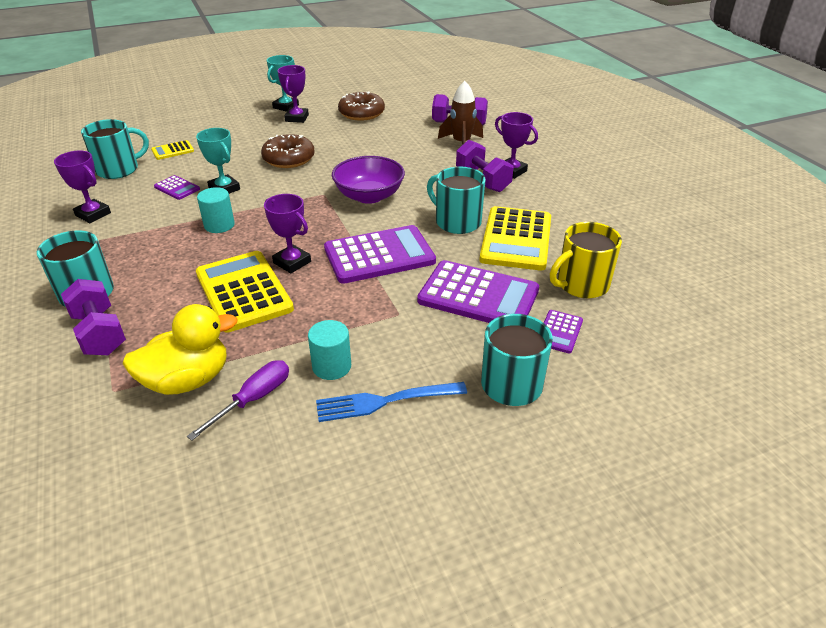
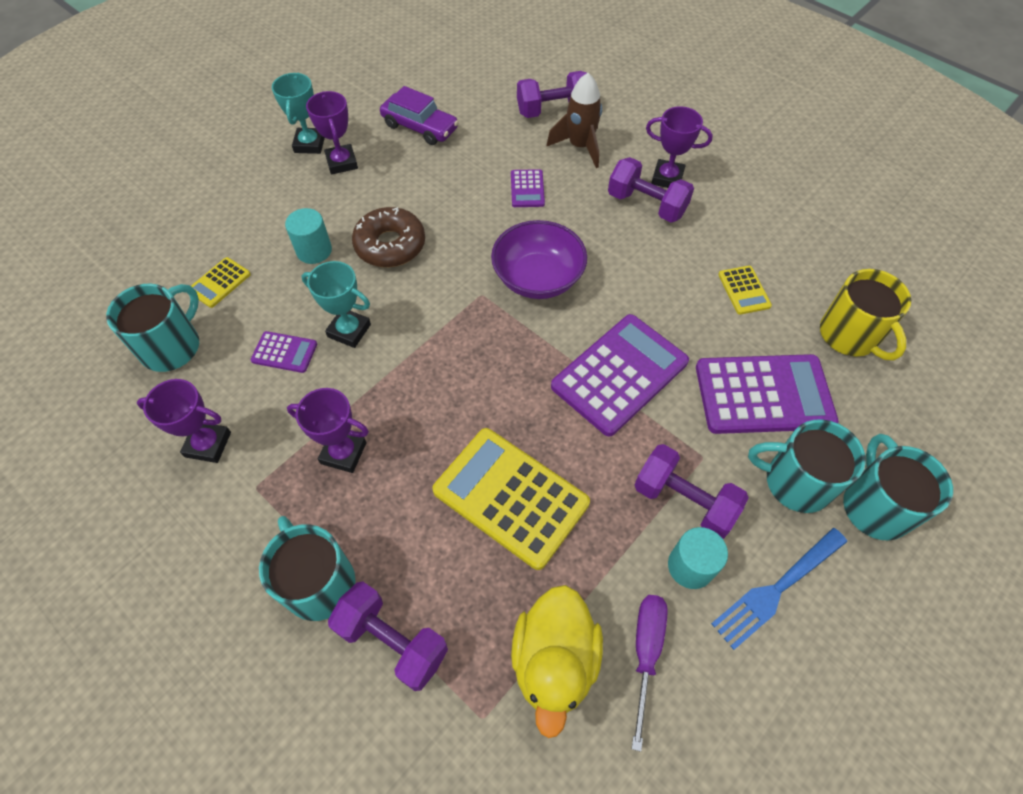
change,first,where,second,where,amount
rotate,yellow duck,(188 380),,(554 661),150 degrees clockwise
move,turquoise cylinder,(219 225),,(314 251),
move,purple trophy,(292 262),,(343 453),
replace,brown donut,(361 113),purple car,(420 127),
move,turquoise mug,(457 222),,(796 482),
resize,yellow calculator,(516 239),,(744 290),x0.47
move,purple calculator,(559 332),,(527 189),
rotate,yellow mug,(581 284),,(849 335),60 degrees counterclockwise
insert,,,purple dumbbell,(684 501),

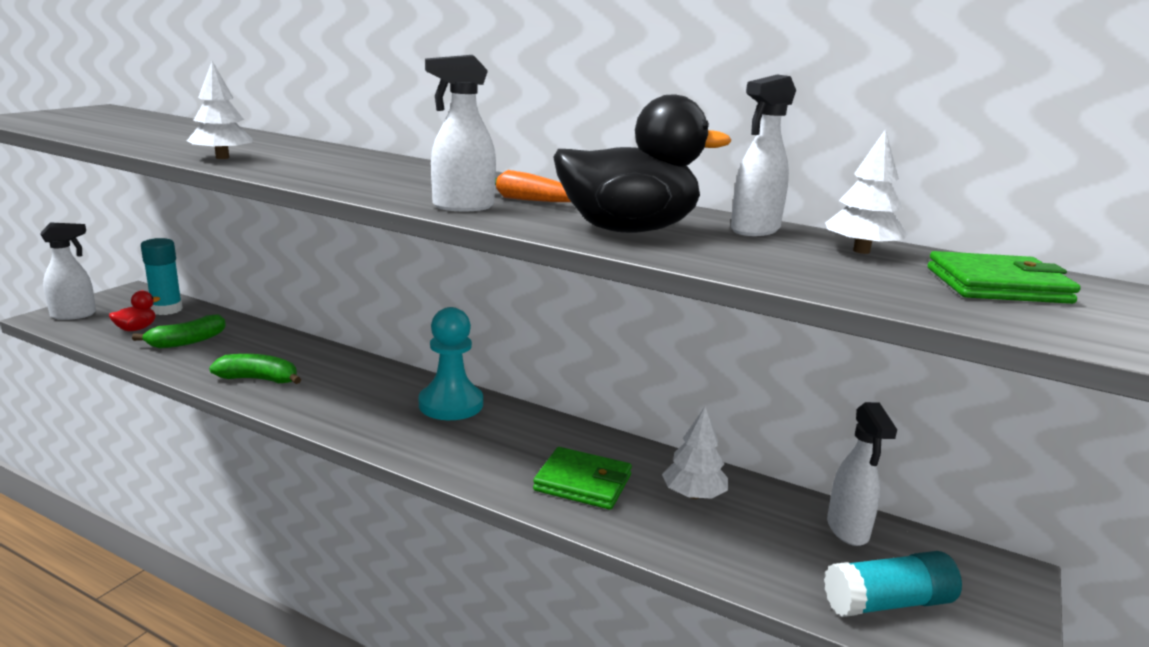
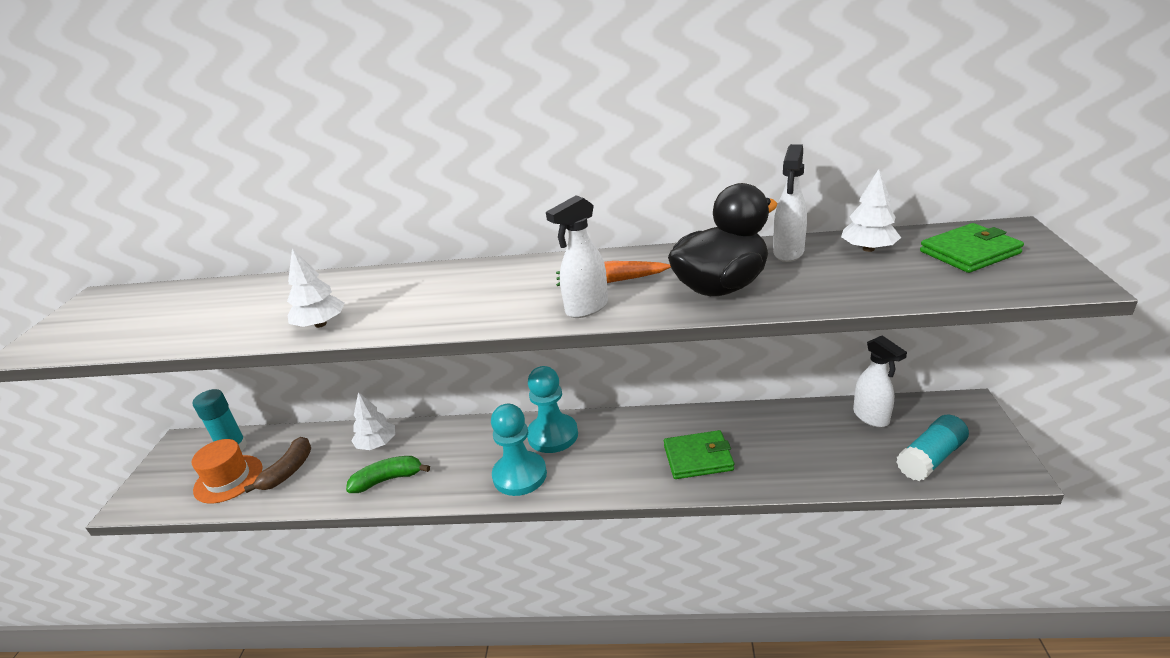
change,first,where,second,where,amount
delete,white spray bottle,(74 315),,,
replace,red duck,(136 329),orange hat,(228 479),
recolor,green banana,(187 341),brown banana,(288 471),
move,white tree,(693 495),,(377 444),
insert,,,turquoise pawn,(520 475),

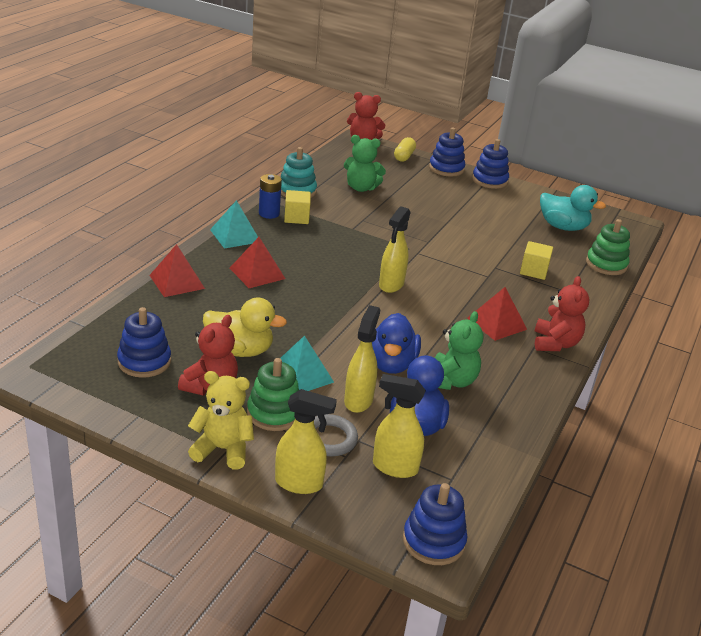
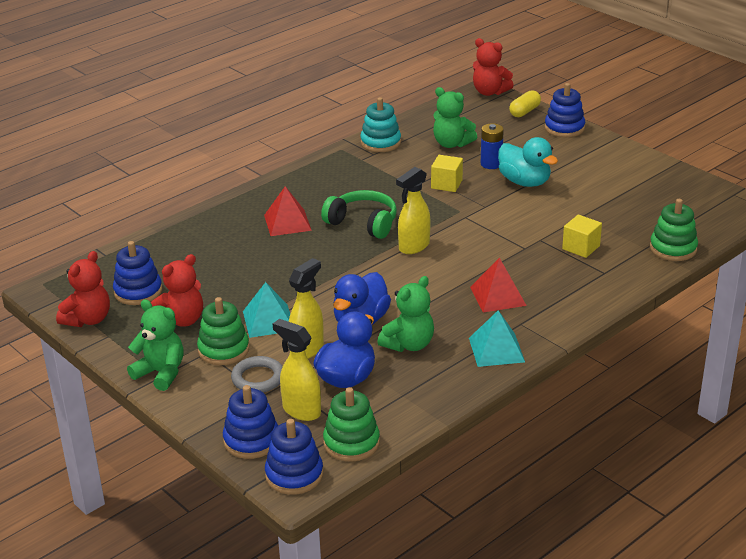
change,first,where,second,where,amount
delete,red pyramid,(177 282),,,
recolor,yellow teddy bear,(222 449),green teddy bear,(161 373),
delete,yellow duck,(239 350),,,
move,turquoise pyramid,(235 236),,(496 350),
move,blue battery,(269 213),,(491 164),
delete,yellow spray bottle,(299 483),,,
move,yellow cube,(296 217),,(446 184),
move,blue stacking toy,(489 180),,(251 440),
move,red teddy bear,(555 343),,(88 319),
move,turquoise duck,(563 227),,(524 182),
insert,,,green headphones,(363 223),
insert,,,green stacking toy,(351 443),

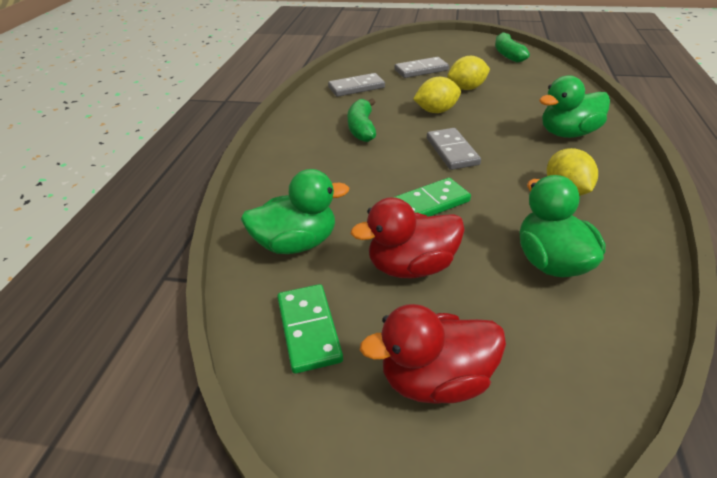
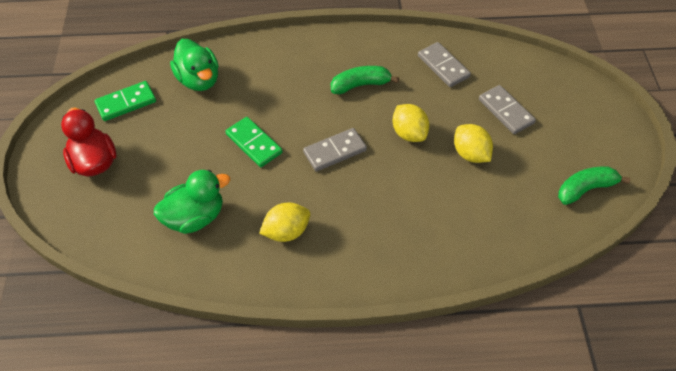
change,first,where,second,where,amount
delete,red duck,(411 266),,,
delete,green duck,(568 133),,,

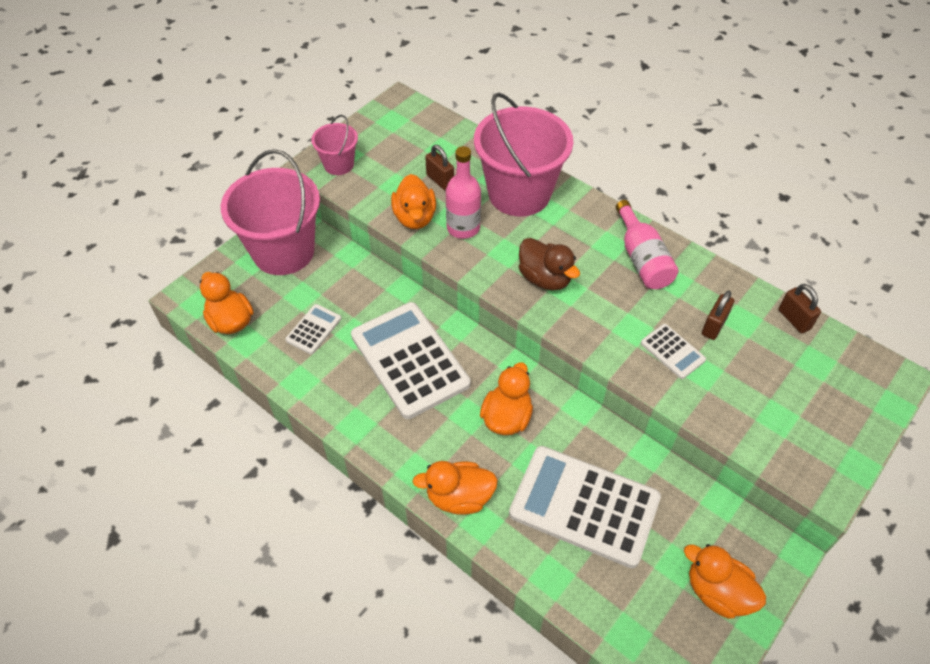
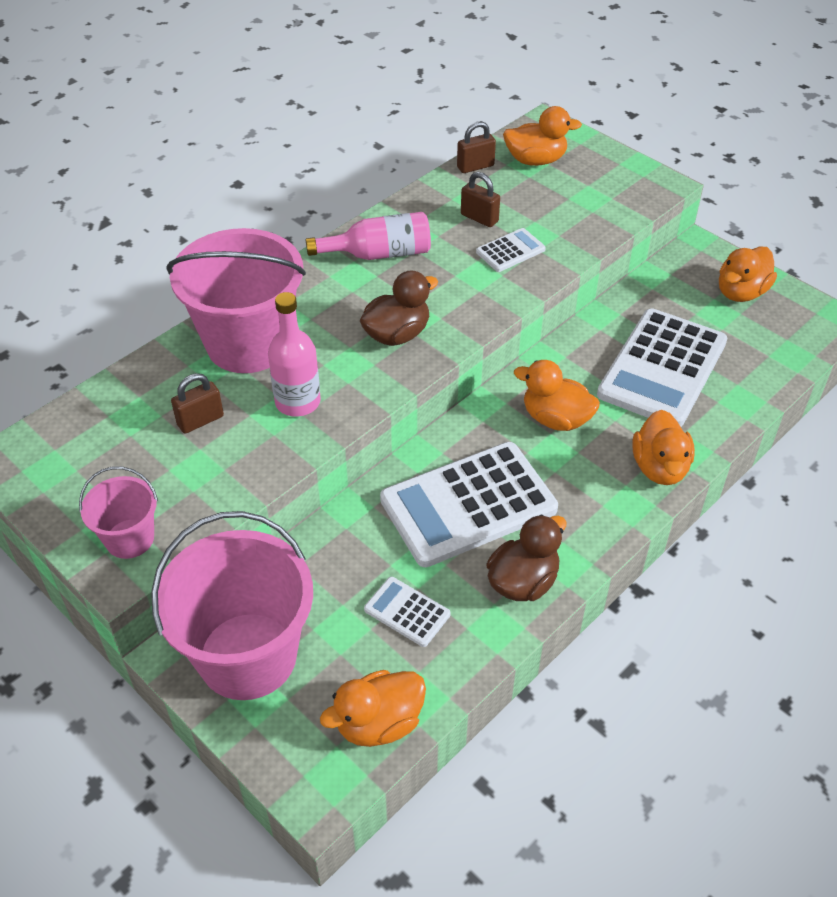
change,first,where,second,where,amount
move,orange duck,(415 217),,(535 160),
insert,,,brown duck,(523 582),

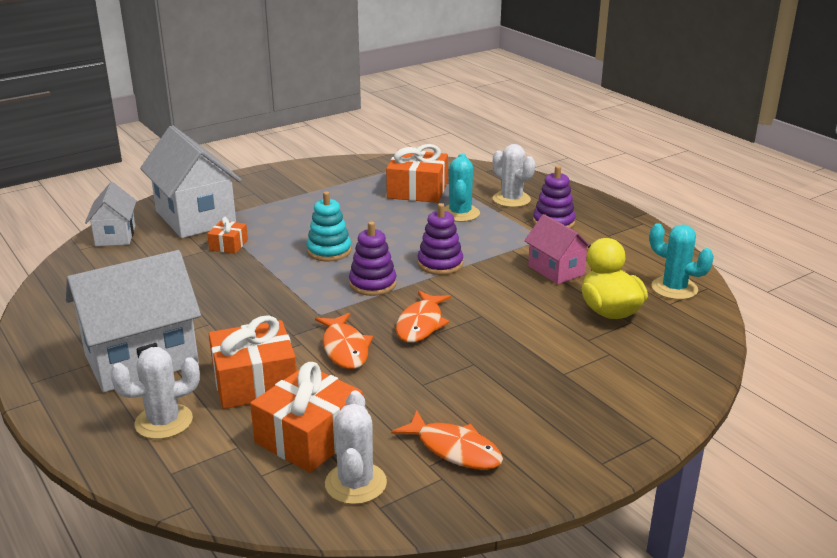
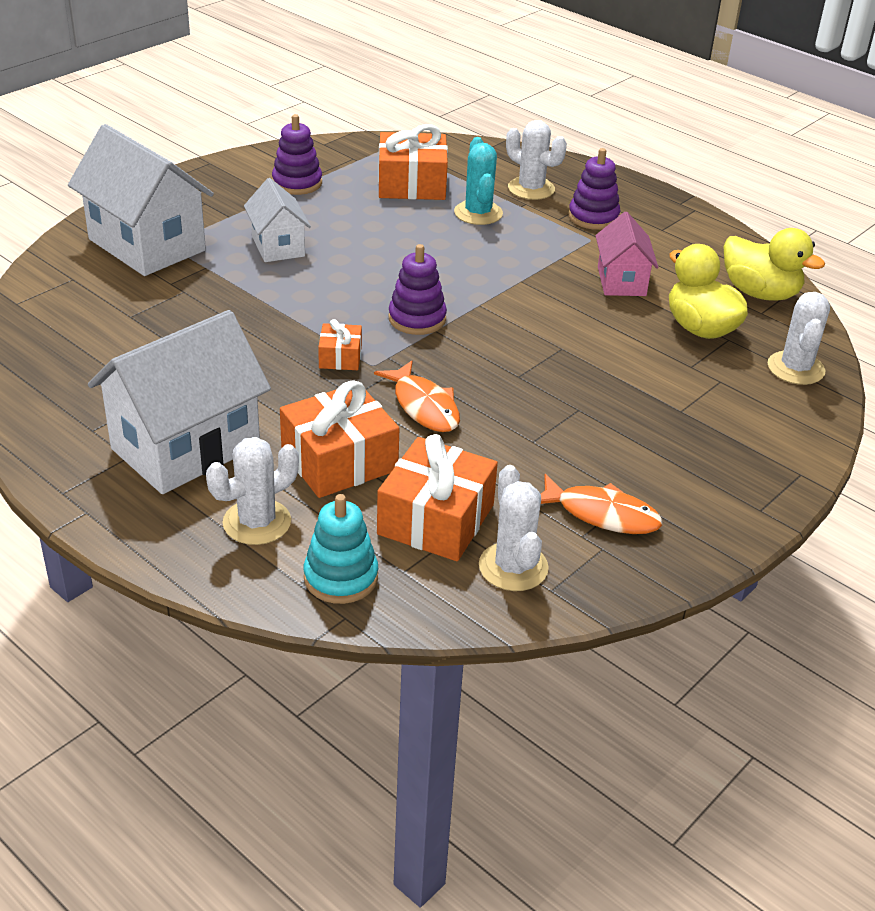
change,first,where,second,where,amount
move,white house,(115 236),,(278 246),
move,orange gift,(228 245),,(340 357),
move,turquoise stacking toy,(329 251),,(341 577),
delete,orange fish,(421 324),,,
move,purple stacking toy,(440 264),,(297 183),
rotate,pink house,(556 270),,(621 281),45 degrees clockwise
replace,turquoise cactus,(674 288),yellow duck,(760 293),
insert,,,white cactus,(795 368),

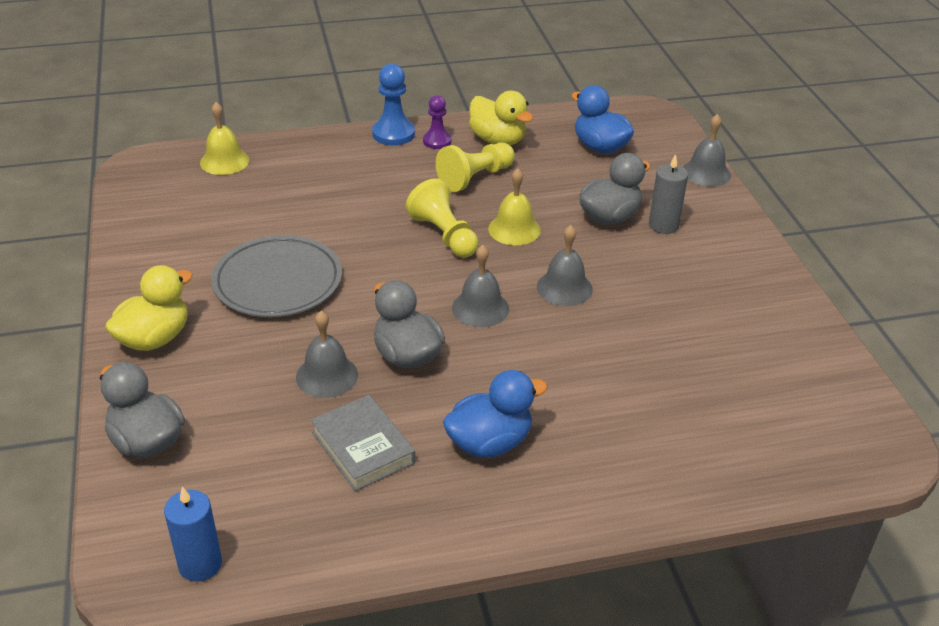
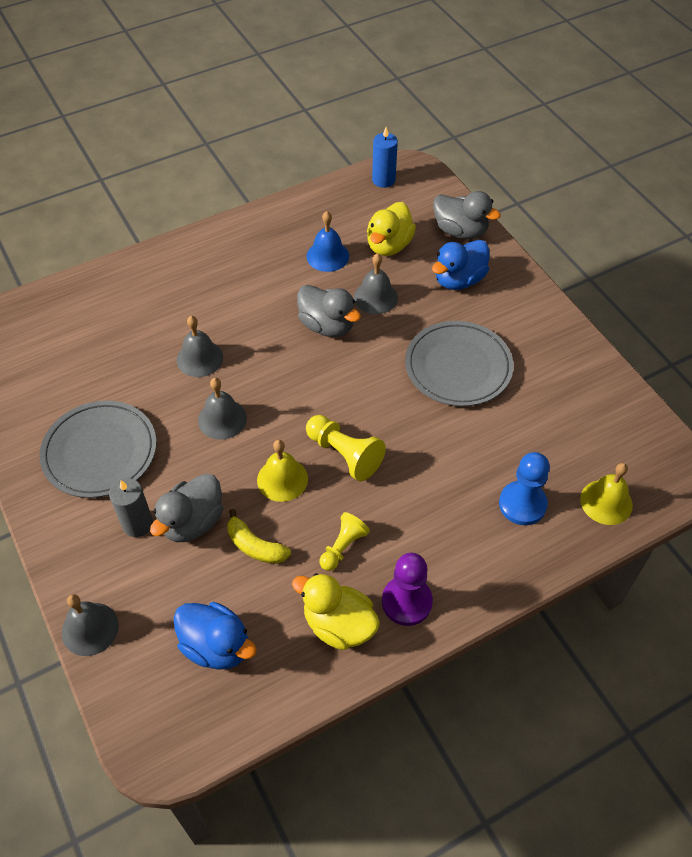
change,first,where,second,where,amount
move,yellow duck,(154 338),,(389 245),
replace,grey book,(362 447),blue bell,(327 256),
move,blue pawn,(393 134),,(522 504),
resize,purple pawn,(437 141),,(406 602),x1.51
resize,yellow pawn,(475 178),,(343 547),x0.66
move,blue duck,(489 443),,(459 280),
move,grey bell,(480 308),,(199 358),
insert,,,grey plate,(100 452),
insert,,,yellow banana,(255 546),

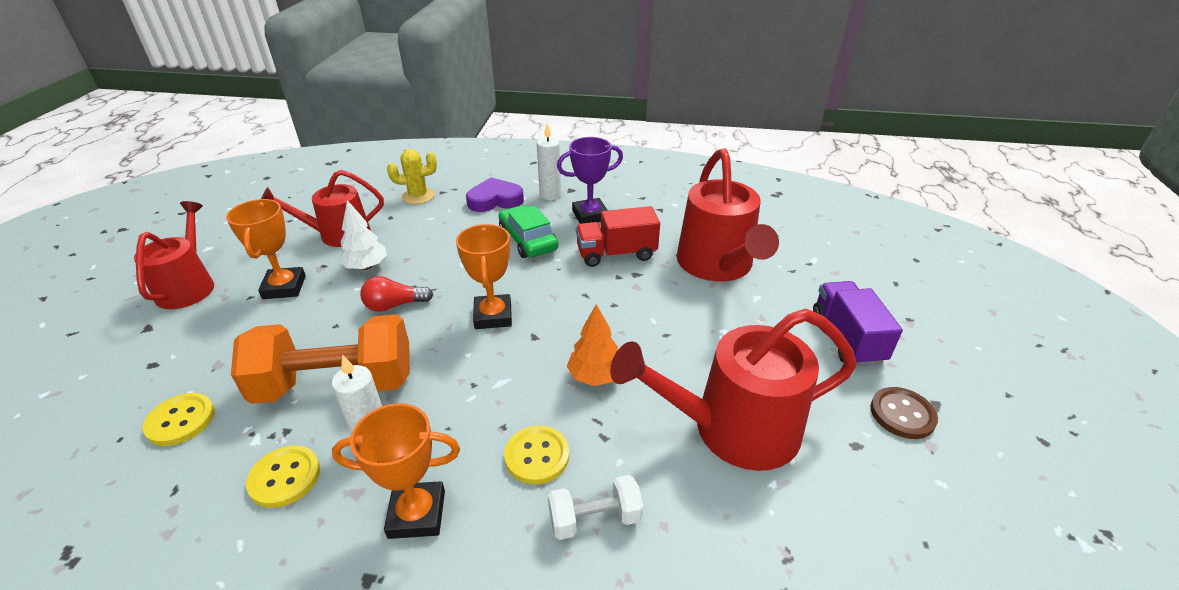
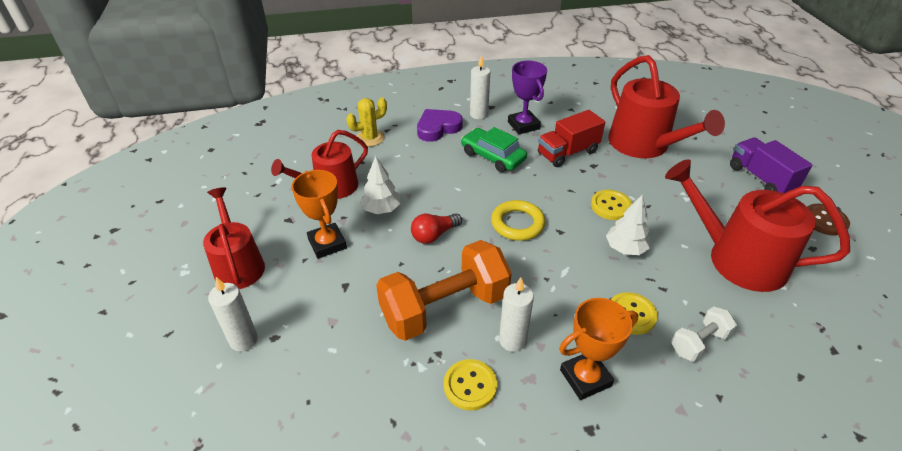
change,first,where,second,where,amount
move,yellow button,(181 420),,(611 206),
replace,orange trophy,(493 316),yellow ring,(517 223),
rotate,purple trophy,(590 215),,(523 125),75 degrees counterclockwise
recolor,orange tree,(595 376),white tree,(625 248),
rotate,red watering can,(733 429),,(737 259),60 degrees clockwise
insert,,,white candle,(243 340),

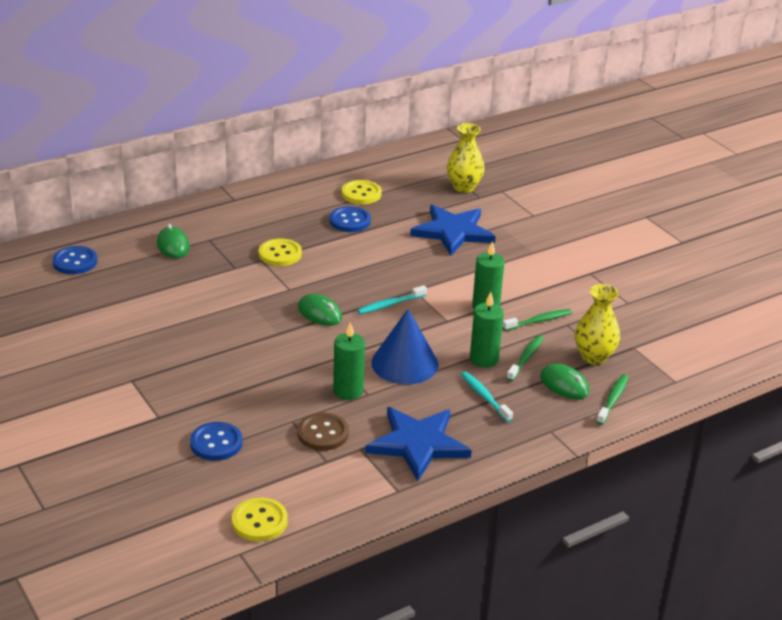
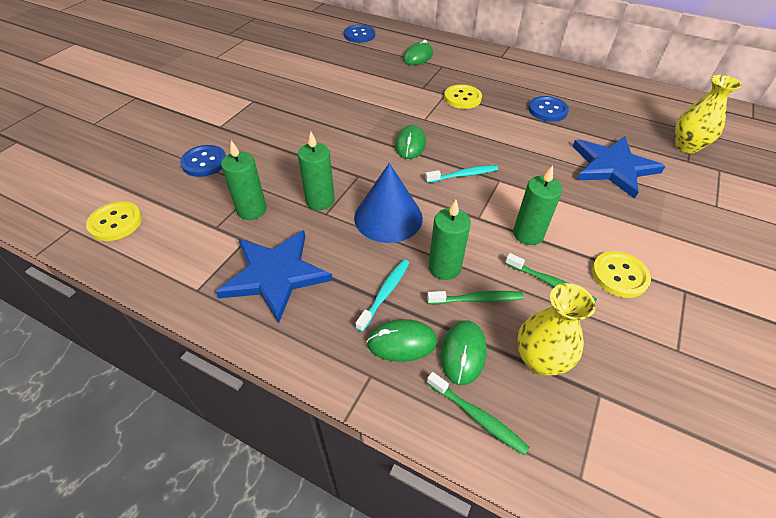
change,first,where,second,where,amount
replace,brown button,(323 433),green candle,(252 210),
move,yellow button,(361 194),,(619 275),
rotate,turquoise toothbrush,(390 304),,(463 175),135 degrees clockwise
rotate,green toothbrush,(613 400),,(477 416),45 degrees clockwise
insert,,,green mouse,(402 342),

